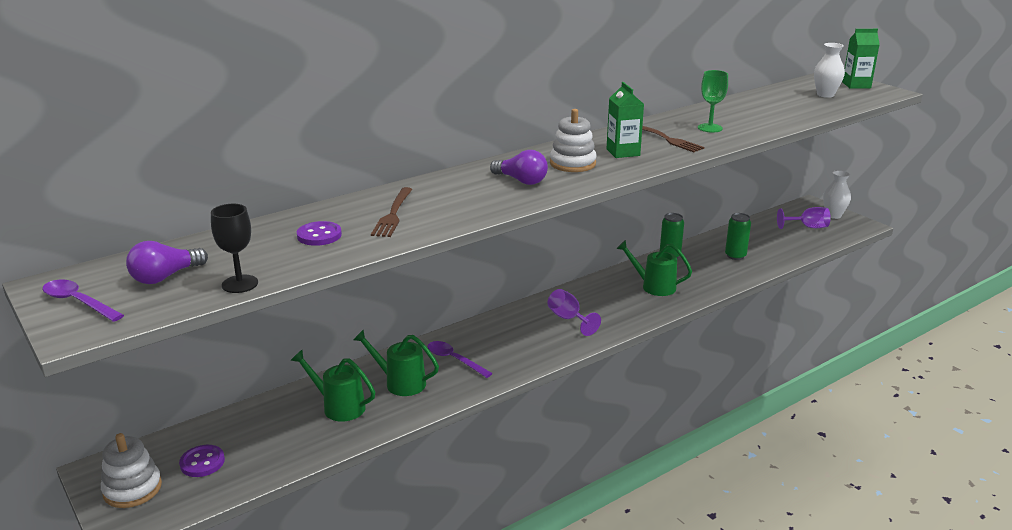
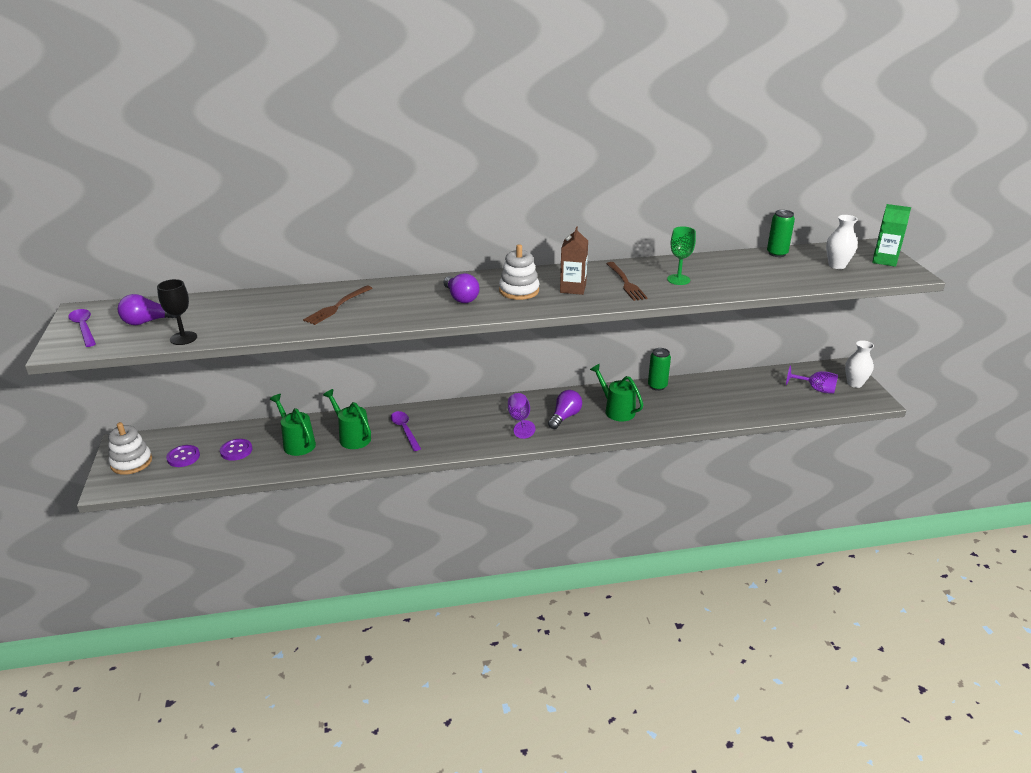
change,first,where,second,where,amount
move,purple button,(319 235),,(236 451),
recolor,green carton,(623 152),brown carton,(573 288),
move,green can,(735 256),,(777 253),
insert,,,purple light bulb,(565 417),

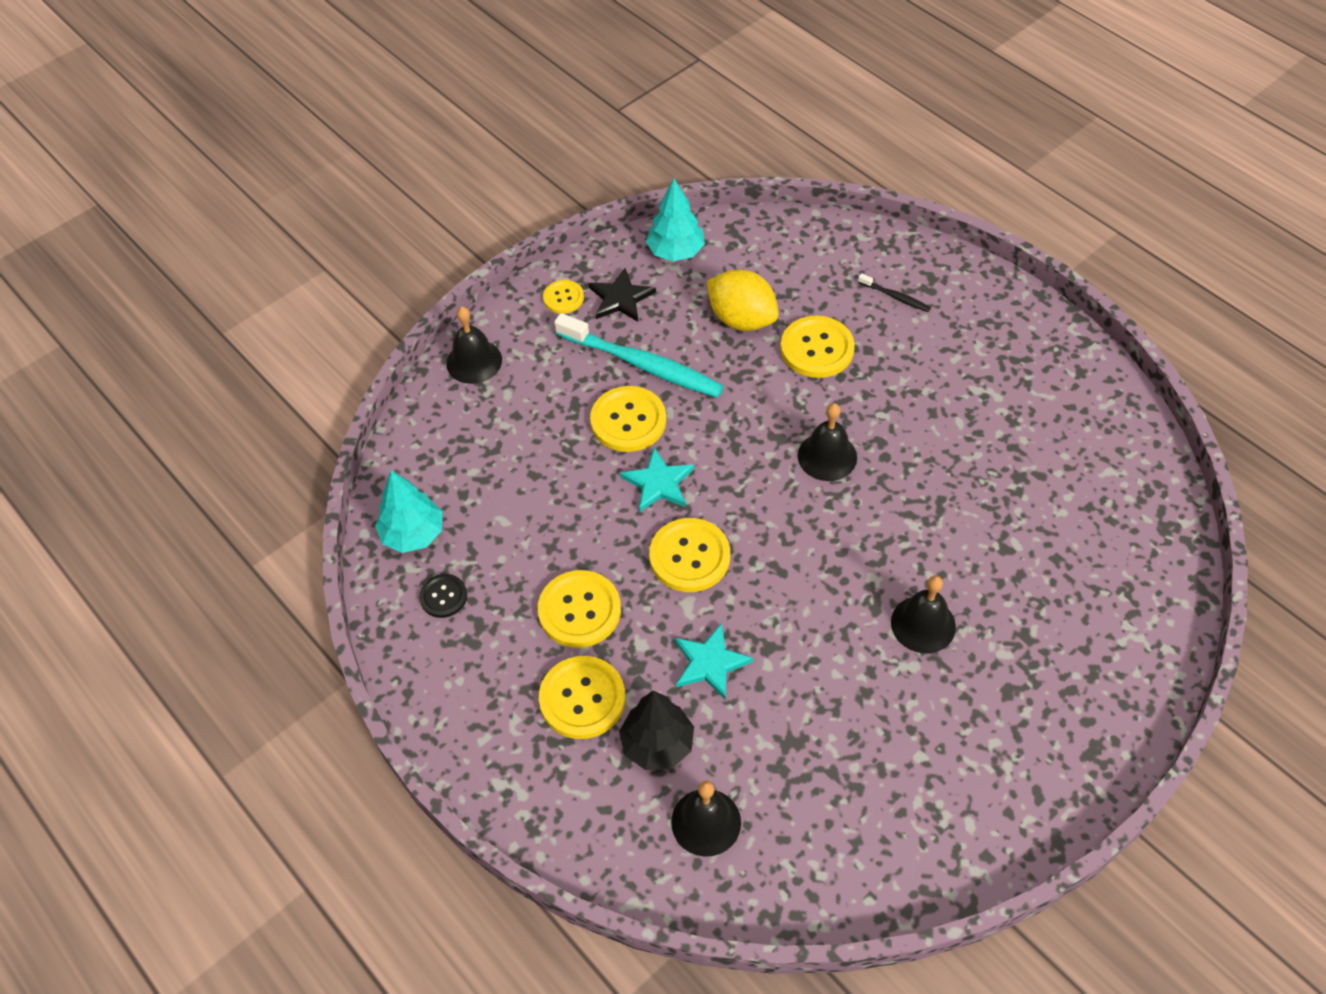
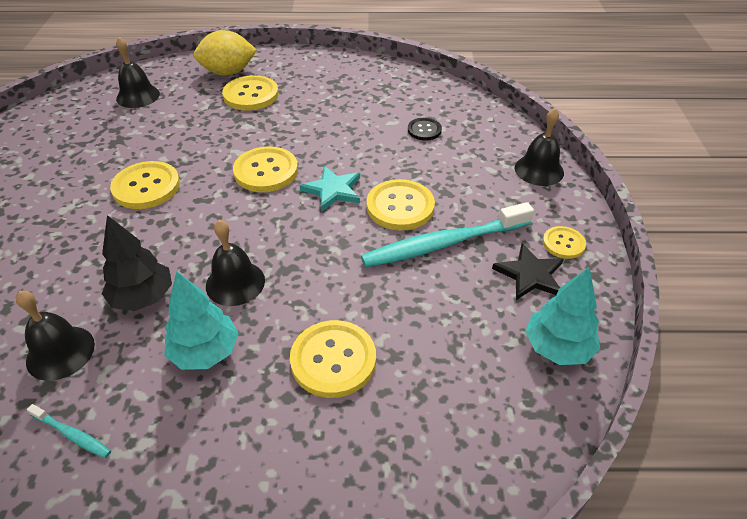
change,first,where,second,where,amount
move,turquoise tree,(413 534),,(205 352),
move,black button,(443 596),,(424 130),
move,yellow button,(579 610),,(146 187),
move,black tree,(657 744),,(143 297),
delete,turquoise star,(710 663),,,
move,yellow lemon,(741 319),,(228 72),
delete,black toothbrush,(895 297),,,
move,black bell,(923 624),,(60 352),
insert,,,turquoise toothbrush,(72 434),

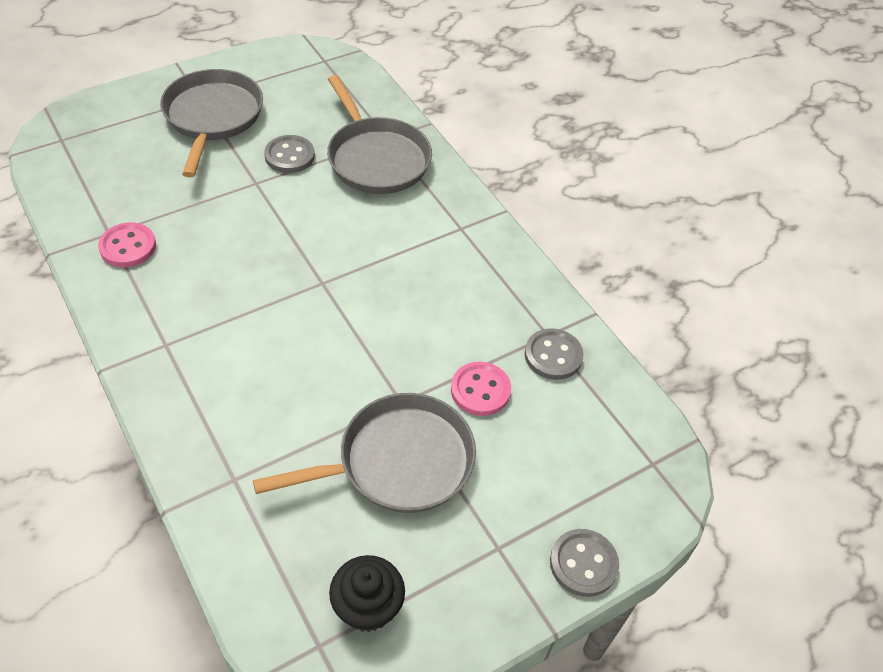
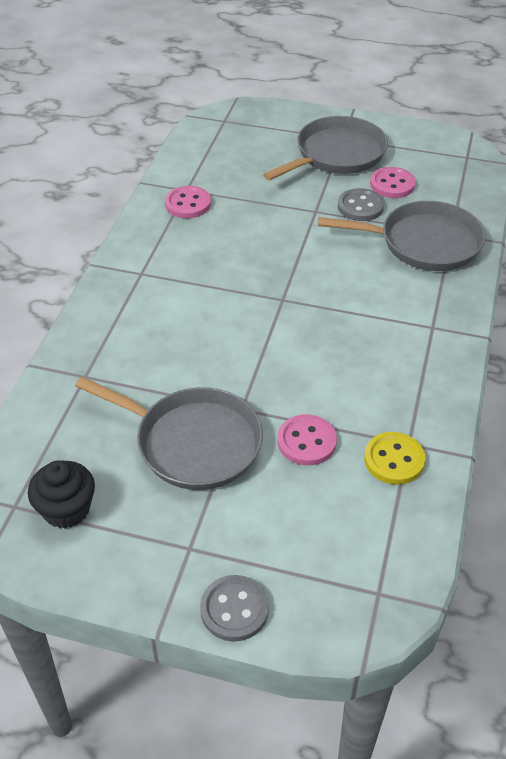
change,first,where,second,where,amount
rotate,grey pan,(376 158),,(424 243),105 degrees counterclockwise
recolor,grey button,(553 355),yellow button,(394 460),
insert,,,pink button,(392 184),

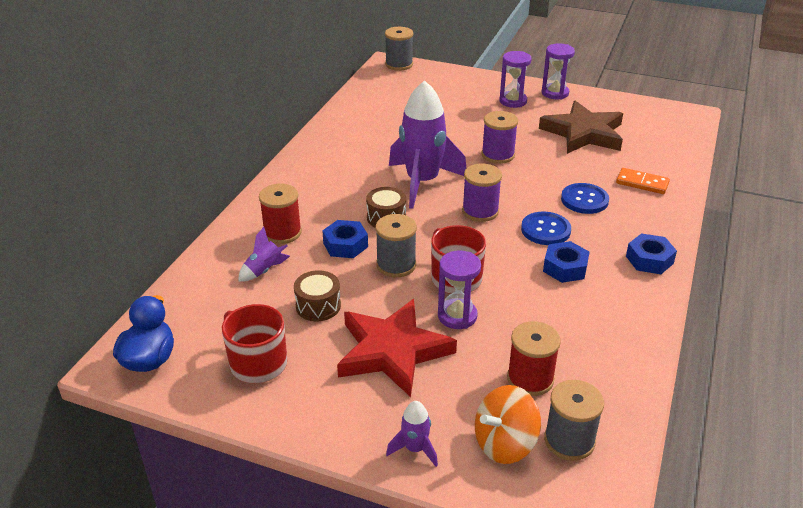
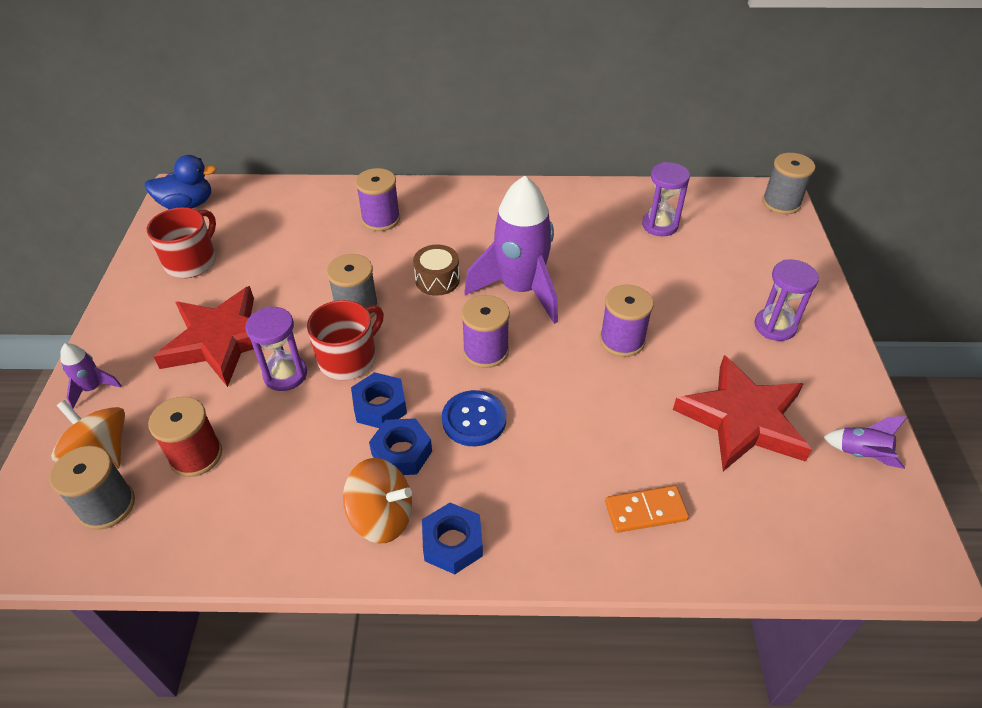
change,first,where,second,where,amount
move,purple rocket,(264 270),,(861 454),
recolor,red spool,(282 232),purple spool,(381 219),
delete,brown drum,(318 306),,,
move,blue nut,(345 245),,(380 406),
recolor,brown star,(583 133),red star,(743 419),
move,purple hourglass,(555 93),,(660 225),
delete,blue button,(584 200),,,
rotate,orange domino,(642 183),,(645 511),75 degrees clockwise
insert,,,orange spinning top,(382 517),

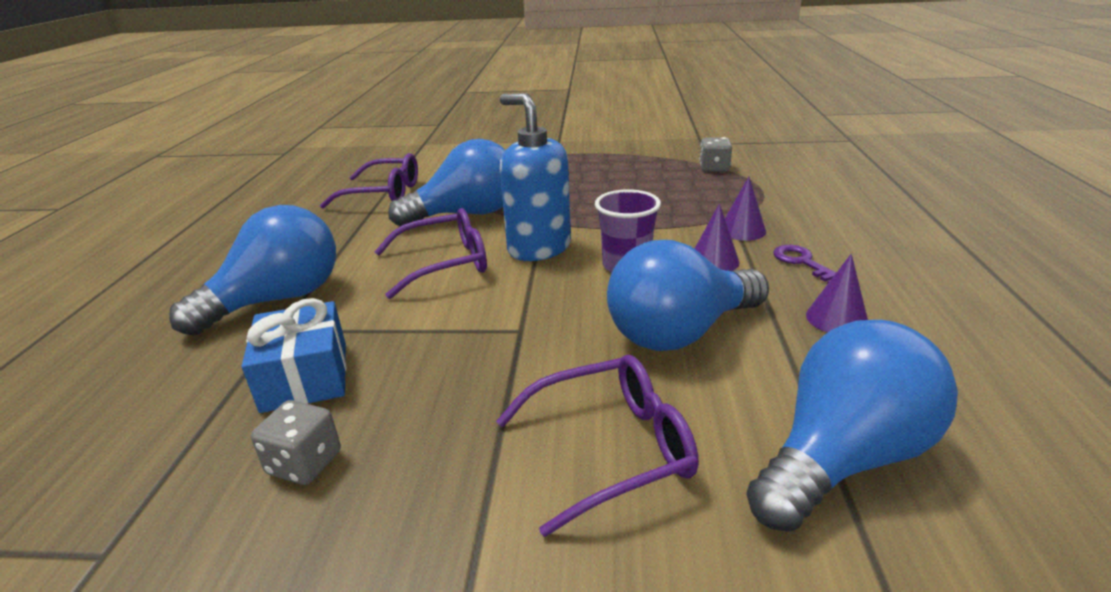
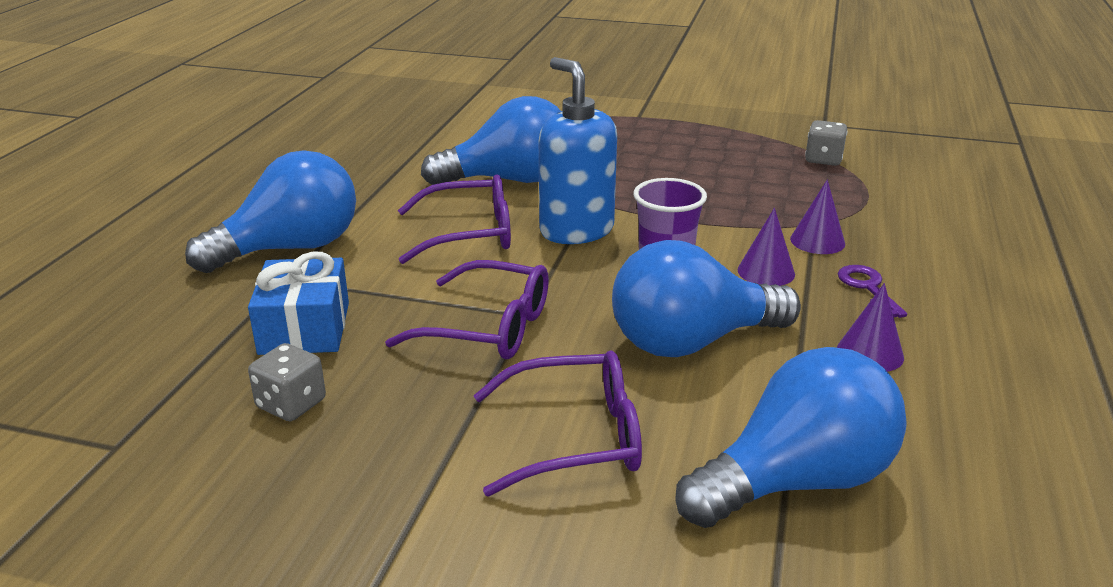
change,first,where,second,where,amount
move,purple glasses,(384 193),,(489 327),

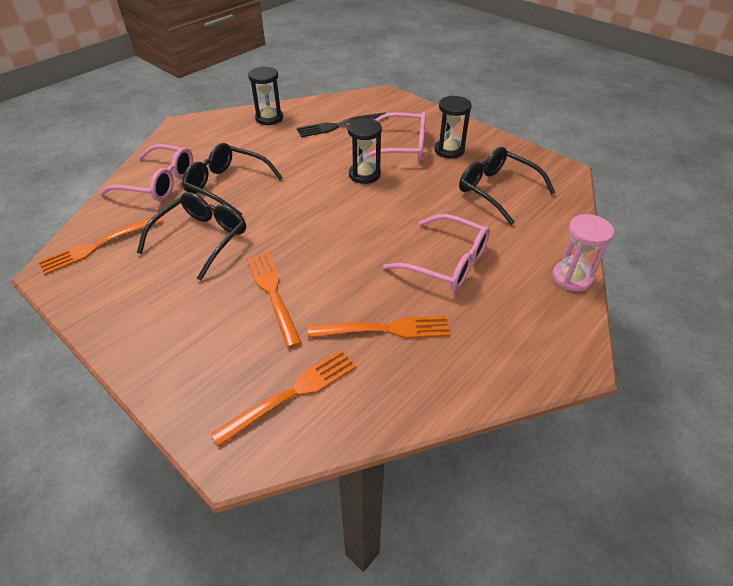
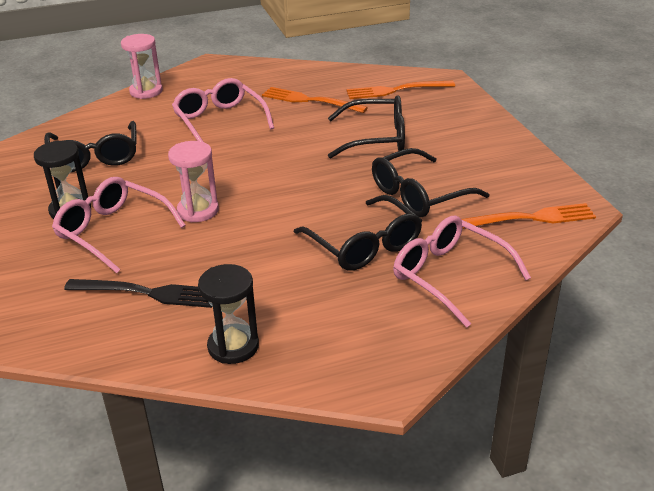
change,first,where,second,where,amount
replace,orange fork,(272 293),black glasses,(376 138),
recolor,black hourglass,(364 174),pink hourglass,(198 210),

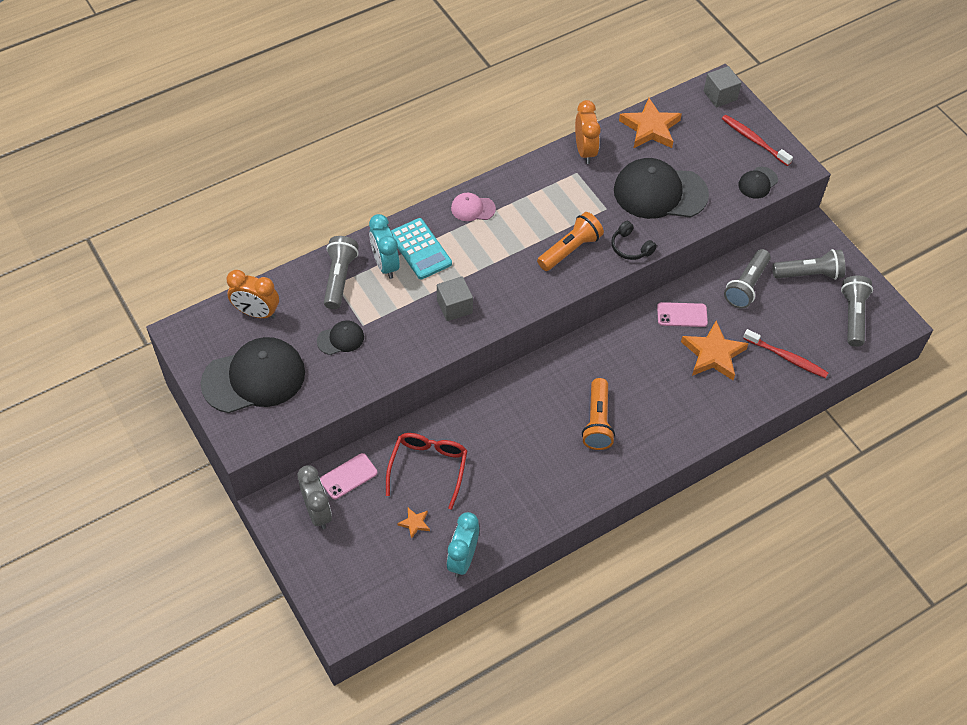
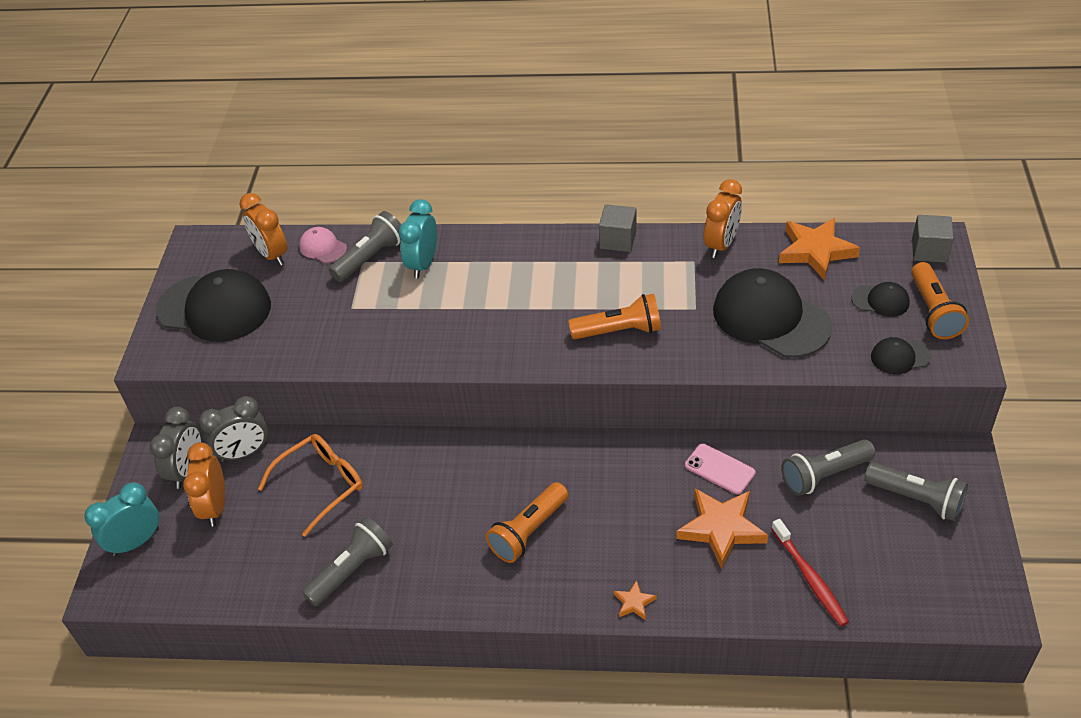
change,first,where,second,where,amount
move,black cap,(340 339),,(880 301),
replace,pink phone,(348 476),grey clock,(244 453),
recolor,red glasses,(428 468),orange glasses,(321 485),
delete,turquoise calculator,(420 249),,,
move,orange star,(414 523),,(634 602),
move,grey cube,(454 306),,(618 240),
move,turquoise clock,(463 559),,(136 542),
move,pink cap,(472 208),,(323 247),
delete,black headphones,(630 247),,,
replace,red toothbrush,(754 140),orange flashlight,(933 311),
move,grey flashlight,(853 316),,(352 570),
insert,,,orange clock,(215 507),

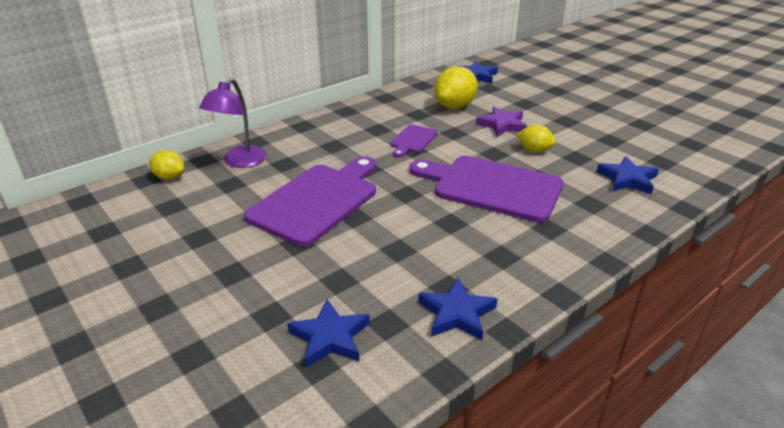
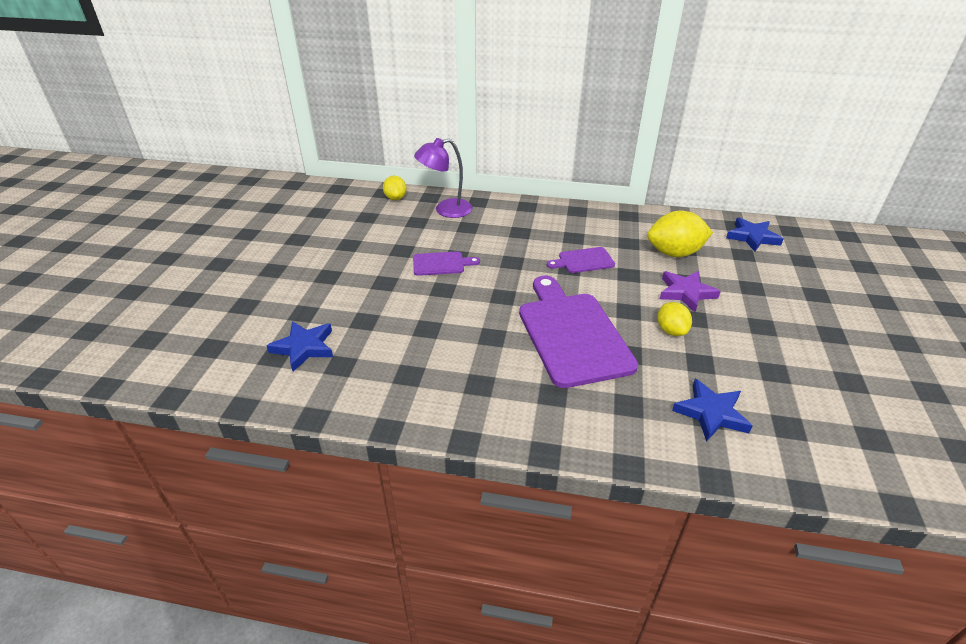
change,first,where,second,where,amount
resize,purple cutting board,(317 201),,(441 264),x0.48
delete,blue star,(456 313),,,

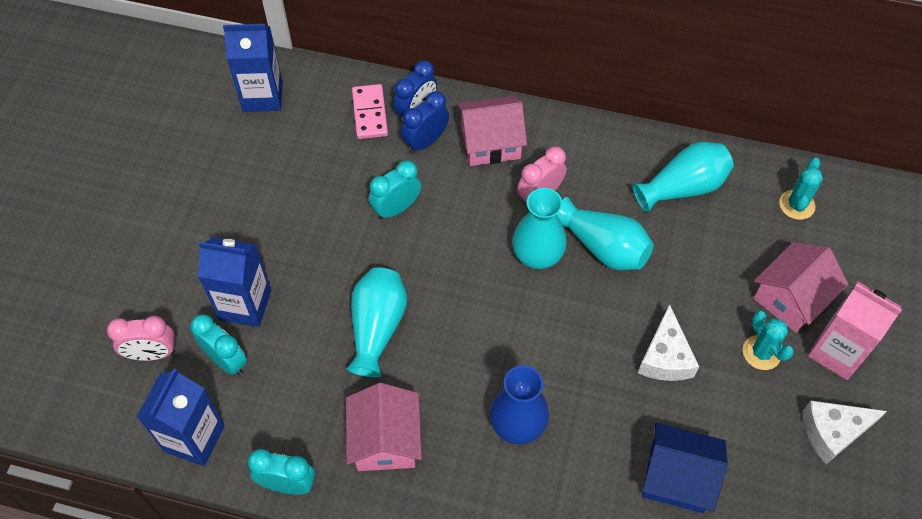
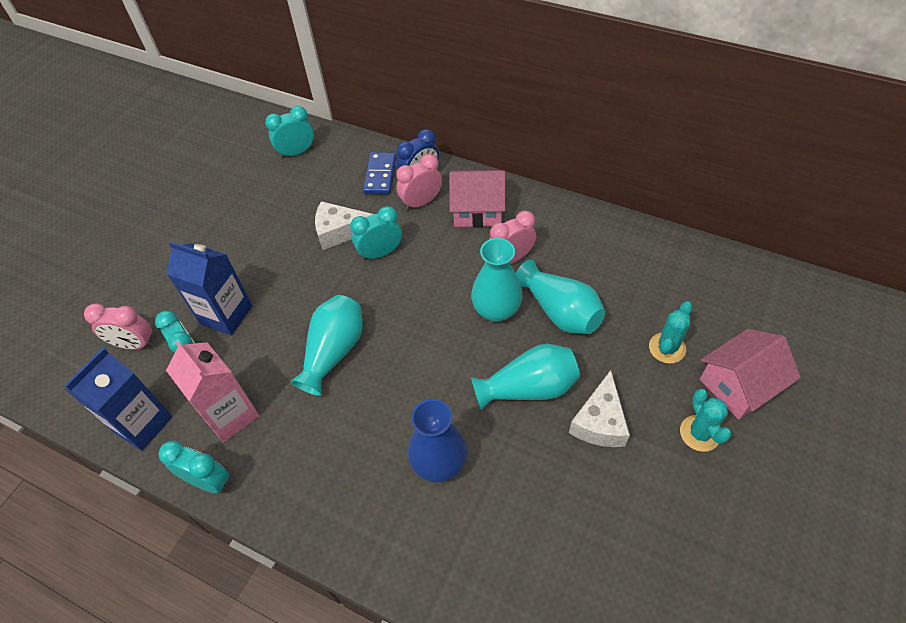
change,first,where,second,where,amount
replace,blue carton,(262 96),turquoise clock,(297 152),
delete,pink house,(385 440),,,
recolor,pink domino,(370 113),blue domino,(380 175),
recolor,blue clock,(425 141),pink clock,(421 202),
move,turquoise vase,(683 188),,(528 388),
delete,blue house,(677 477),,,
move,turquoise cactus,(796 205),,(667 348),
move,white cheese,(832 432),,(339 231),
move,pink carton,(837 352),,(231 415),

